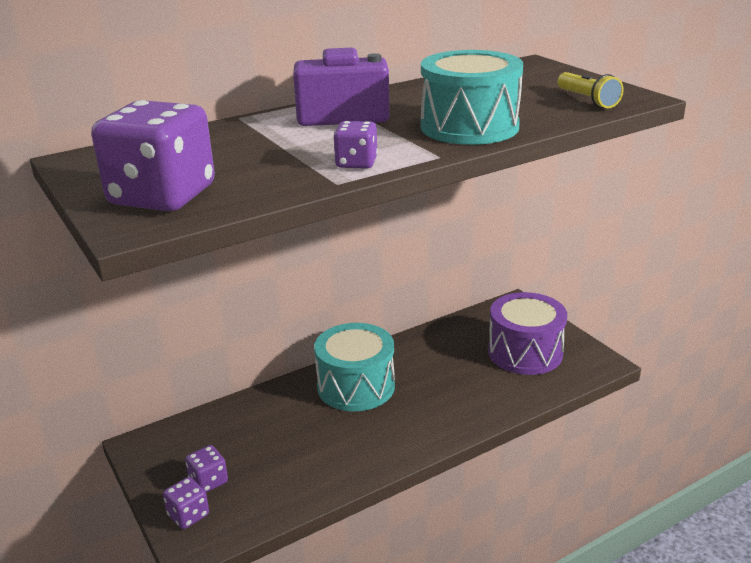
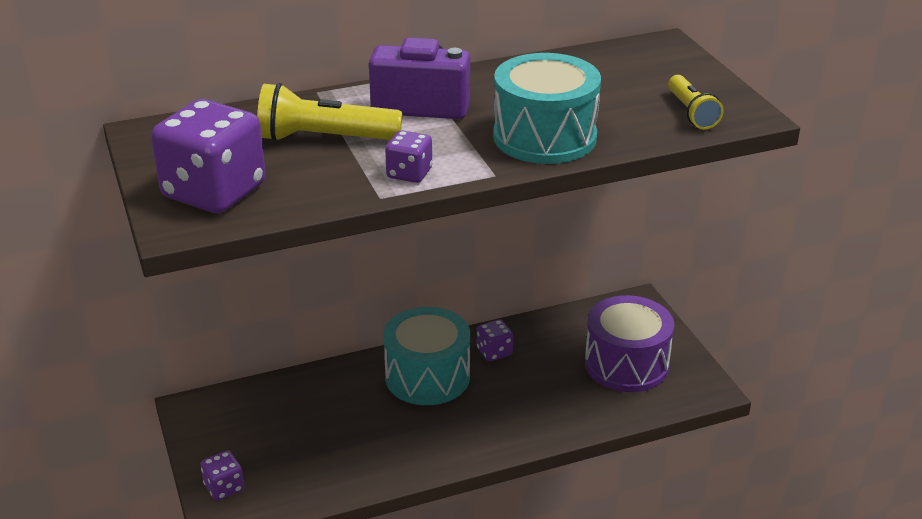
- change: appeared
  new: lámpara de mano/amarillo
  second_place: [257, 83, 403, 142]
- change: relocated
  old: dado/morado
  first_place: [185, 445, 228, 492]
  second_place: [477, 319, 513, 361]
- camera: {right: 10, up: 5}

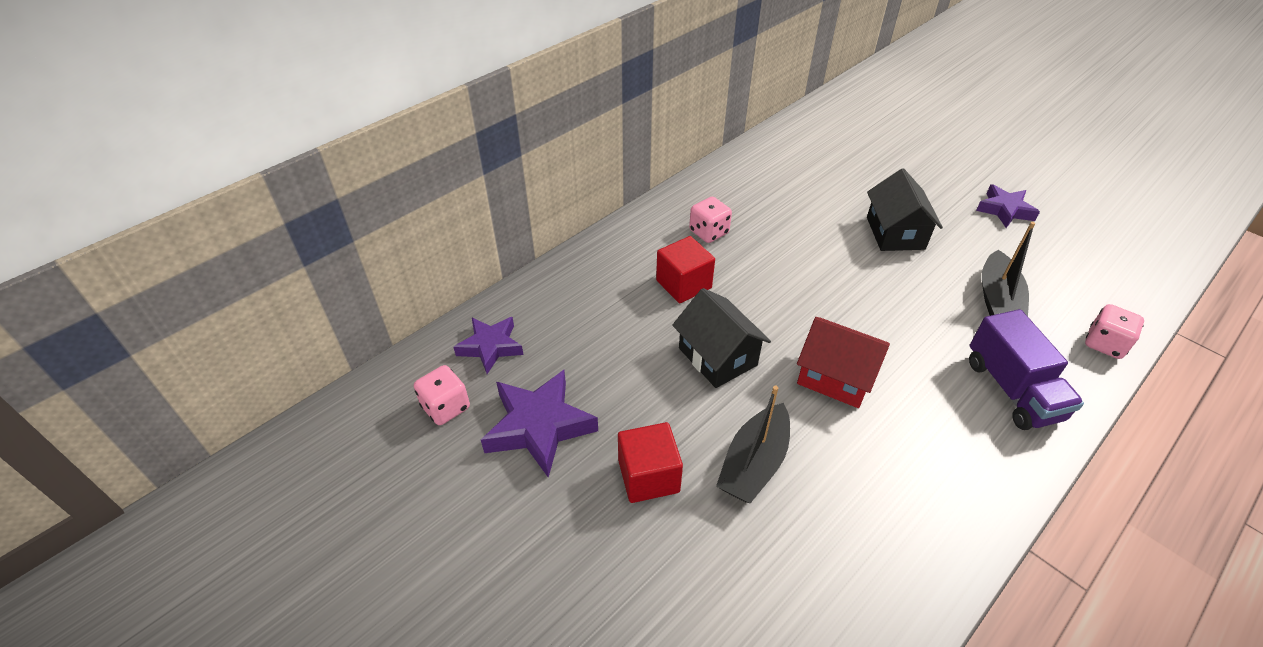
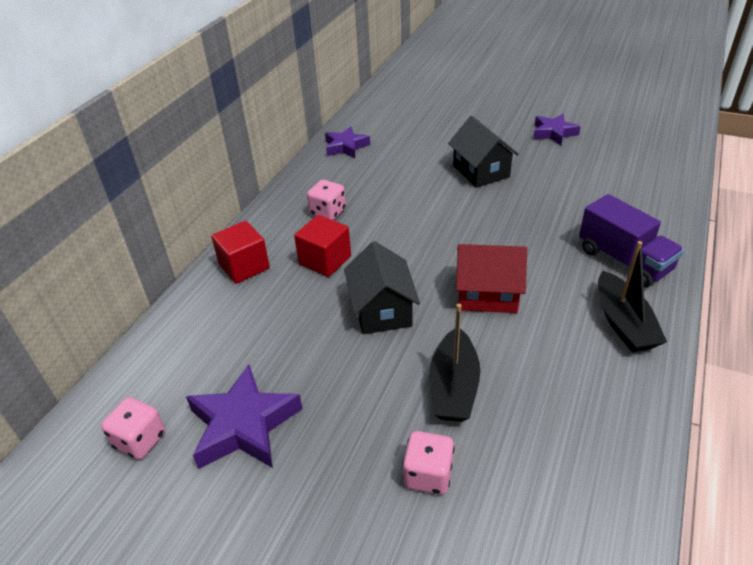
- change: relocated
  old: estrella/morado
  first_place: [454, 317, 523, 374]
  second_place: [325, 126, 370, 158]
- change: relocated
  old: cubo/rojo
  first_place: [618, 422, 683, 503]
  second_place: [211, 221, 270, 284]
- change: relocated
  old: barco/negro
  first_place: [982, 222, 1035, 316]
  second_place: [598, 241, 667, 352]
- change: relocated
  old: dado/rosa
  first_place: [1085, 304, 1144, 359]
  second_place: [402, 431, 455, 495]
- change: spun
  old: casa/negro
  first_place: [672, 288, 771, 388]
  second_place: [344, 241, 420, 334]
  degrees: 45
- camera: {right: -20, up: -5}

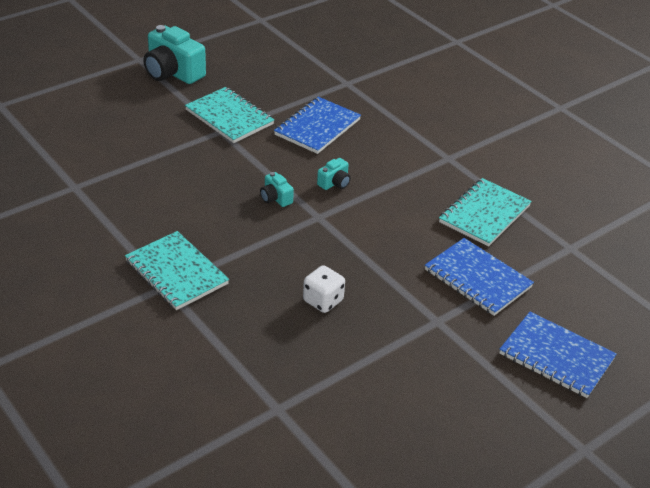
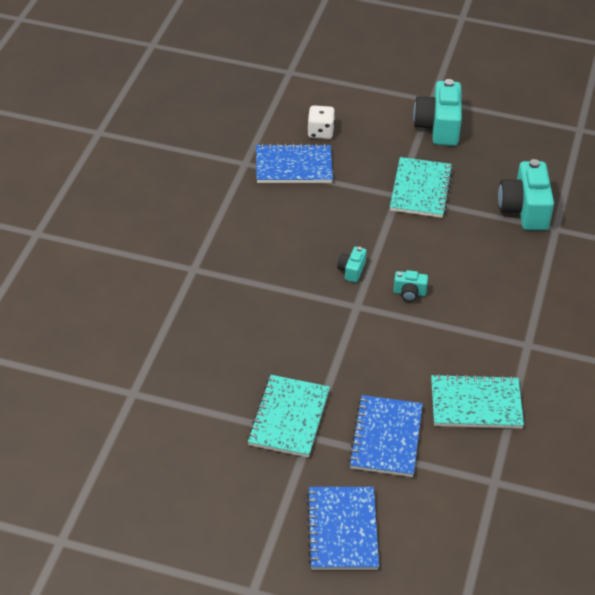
- change: appeared
  new: cámara/turquesa
  second_place: [498, 159, 554, 230]
- change: relocated
  old: cuaderno/turquesa
  first_place: [125, 231, 229, 310]
  second_place: [247, 375, 330, 458]
- change: relocated
  old: cuaderno/azul
  first_place: [274, 97, 361, 154]
  second_place: [256, 144, 333, 183]
- change: relocated
  old: dado/blanco
  first_place: [303, 265, 345, 313]
  second_place: [307, 105, 335, 139]
- camera: {right: 55, up: 5}

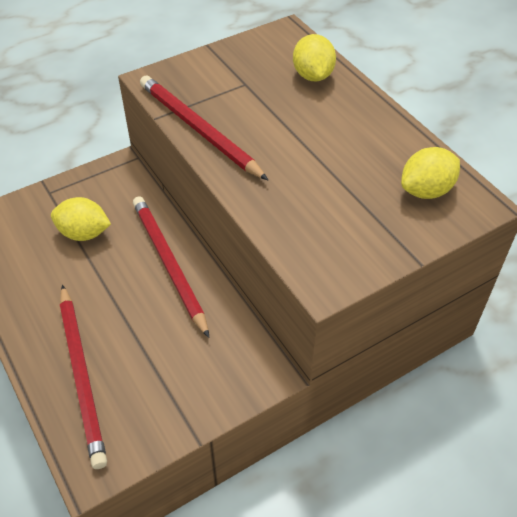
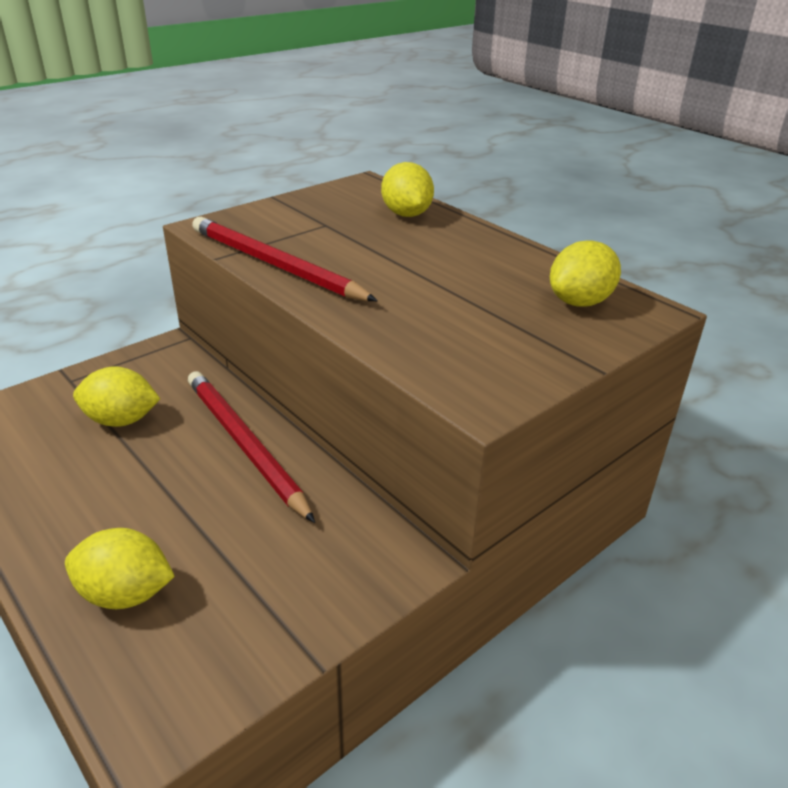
- change: exchanged
  old: lápiz/rojo
  new: limón/amarillo
  first_place: [60, 285, 107, 469]
  second_place: [65, 528, 175, 609]
- camera: {right: -10, up: -15}

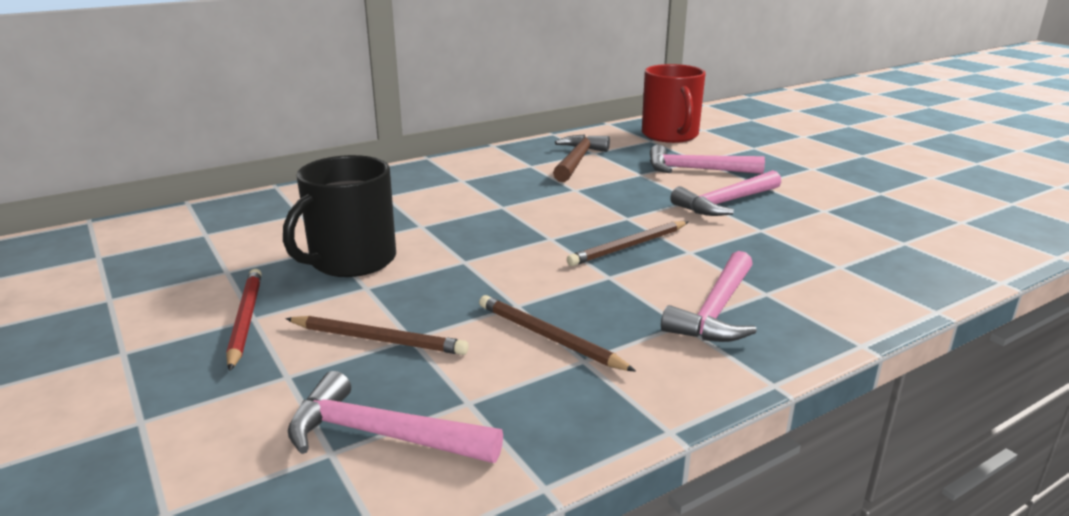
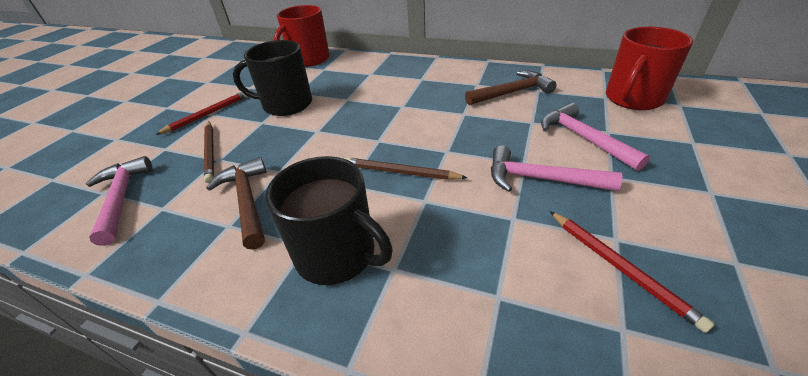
- change: appeared
  new: taza/rojo
  second_place: [273, 5, 330, 67]
- change: appeared
  new: lápiz/rojo
  second_place: [549, 211, 714, 333]
- change: exchanged
  old: lápiz/marrón
  new: martillo/marrón
  first_place: [479, 295, 636, 372]
  second_place: [206, 157, 267, 249]
- change: exchanged
  old: martillo/rosa
  new: taza/negro
  first_place: [661, 251, 757, 342]
  second_place: [265, 156, 393, 285]
- camera: {right: 55, up: 15}

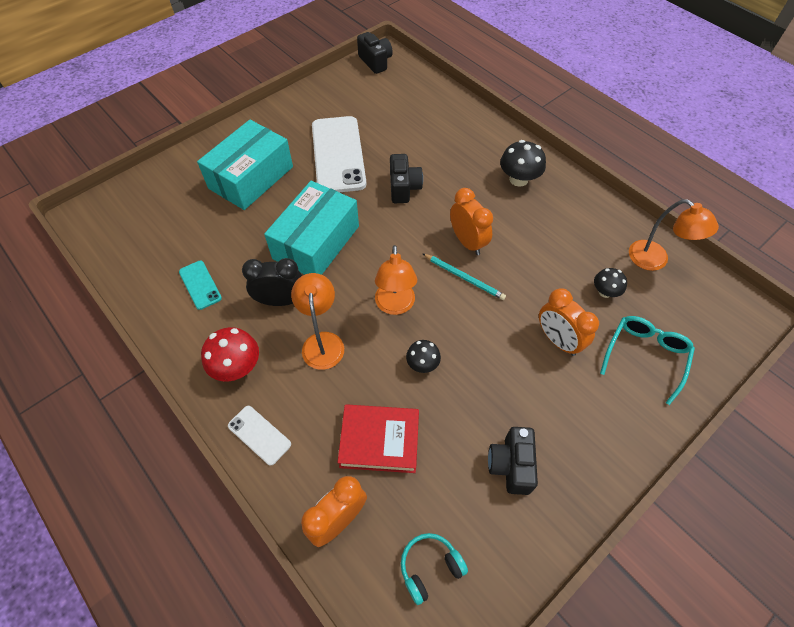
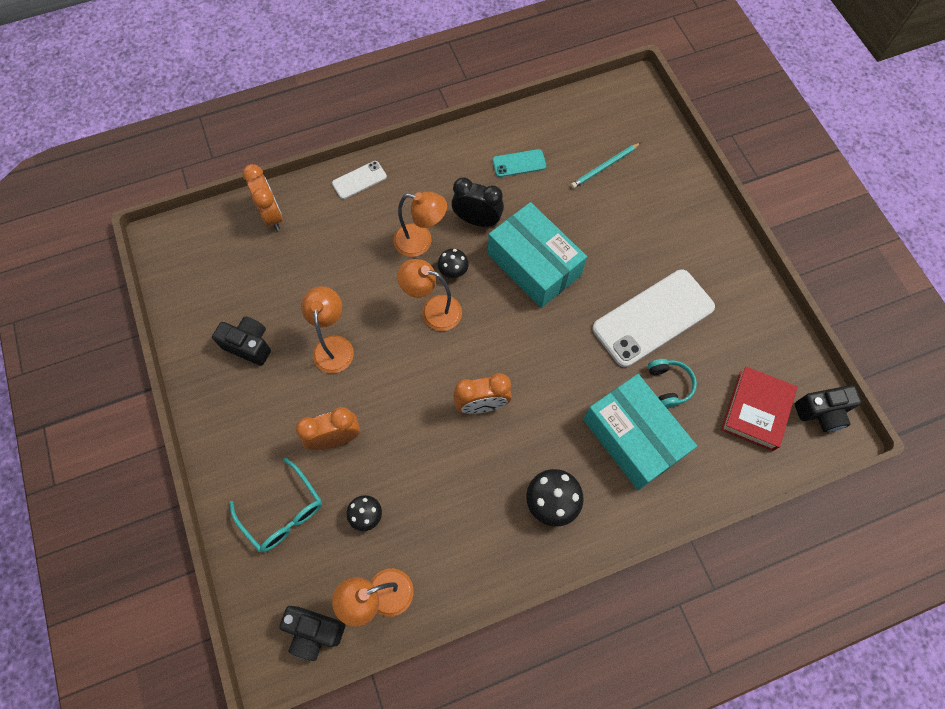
- change: missing
  old: seta/rojo
  first_place: [201, 327, 259, 382]
- change: appeared
  new: lámpara/naranja
  second_place: [301, 286, 354, 373]
- change: relocated
  old: caja/turquesa
  first_place: [197, 120, 293, 210]
  second_place: [583, 374, 697, 490]
- change: relocated
  old: libro/rojo
  first_place: [338, 404, 419, 473]
  second_place: [721, 366, 797, 451]
- change: relocated
  old: cámara/negro
  first_place: [390, 154, 423, 203]
  second_place: [279, 606, 345, 661]
- change: relocated
  old: auriculares/turquesa
  first_place: [401, 533, 468, 605]
  second_place: [648, 359, 697, 409]
- change: relocated
  old: seta/negro
  first_place: [406, 340, 441, 373]
  second_place: [438, 249, 469, 278]
- change: relocated
  old: lápiz/turquesa
  first_place: [422, 253, 506, 300]
  second_place: [571, 143, 641, 188]
- change: spun
  old: despertador/negro
  first_place: [242, 258, 302, 306]
  second_place: [451, 177, 504, 227]
  degrees: -90
- change: spun
  old: móvil/blanco
  first_place: [312, 116, 366, 192]
  second_place: [593, 270, 715, 367]
  degrees: -45
- camera: {right: 110, up: 10}

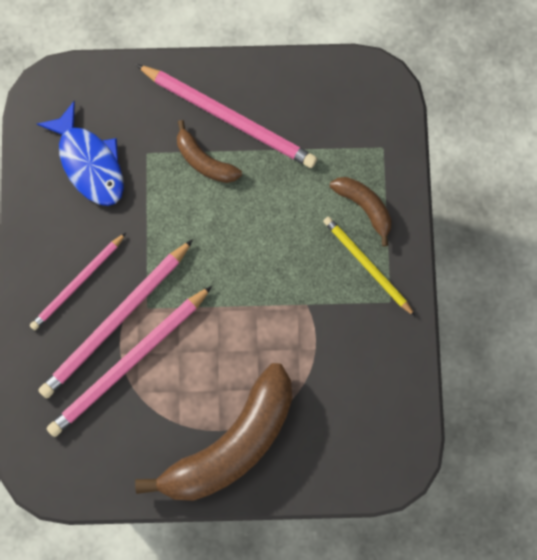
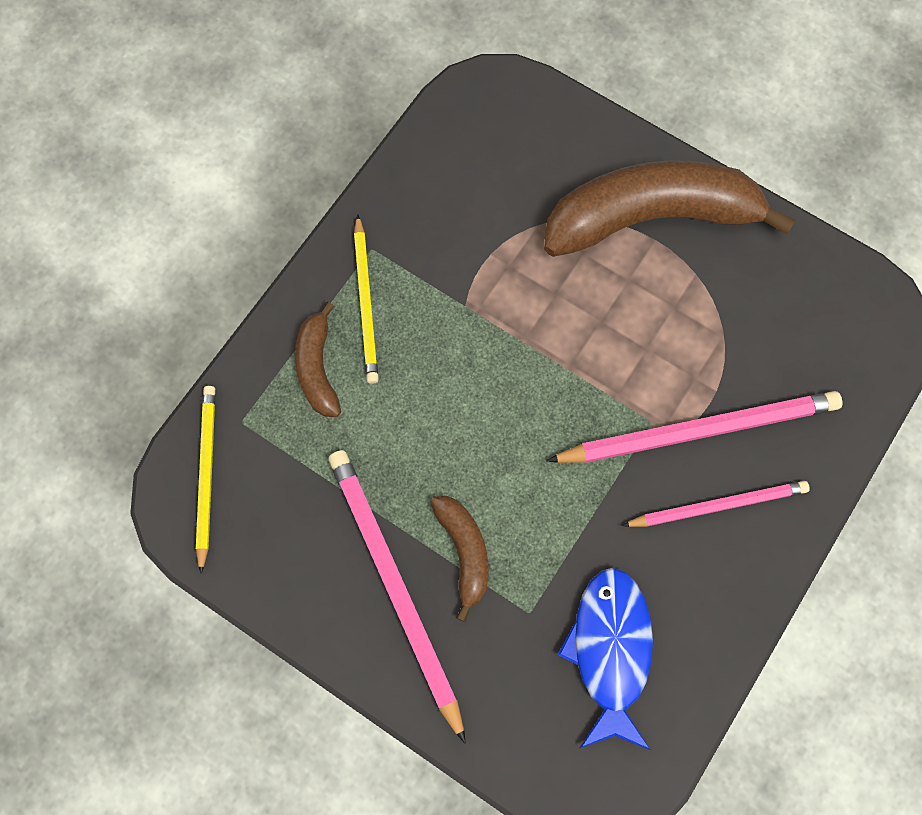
- change: missing
  old: lápiz/rosa
  first_place: [46, 286, 212, 437]
- change: appeared
  new: lápiz/amarillo
  second_place: [196, 386, 215, 573]
- camera: {right: -145, up: -5}

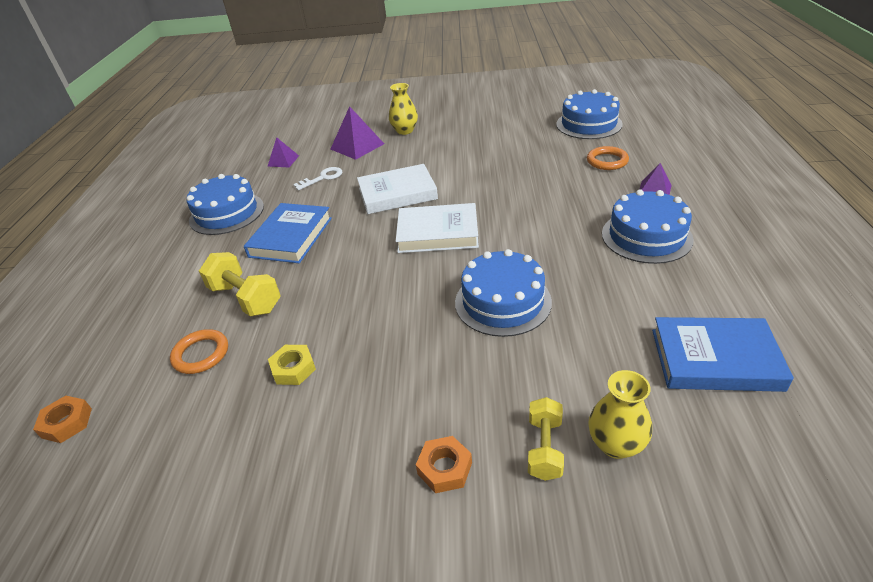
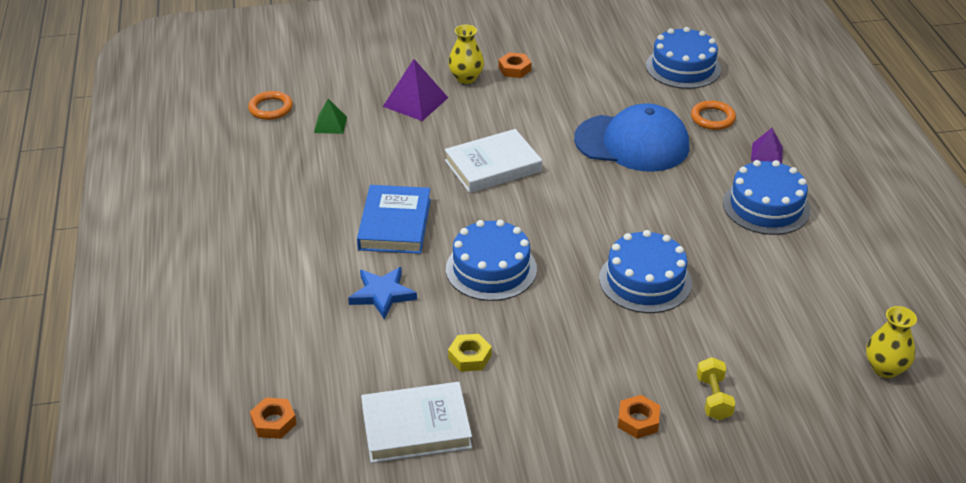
- change: missing
  old: llave/blanco
  first_place: [293, 167, 342, 190]
- change: missing
  old: libro/azul
  first_place: [652, 317, 794, 392]
- change: appeared
  new: tuerca/naranja
  second_place: [499, 52, 531, 78]
- change: appeared
  new: gorra/azul
  second_place: [574, 103, 689, 172]
- change: relocated
  old: anillo/naranja
  first_place: [170, 329, 228, 374]
  second_place: [248, 91, 293, 120]
- change: relocated
  old: tarta/azul
  first_place: [186, 174, 264, 235]
  second_place: [446, 220, 537, 301]
- change: relocated
  old: libro/blanco
  first_place: [396, 203, 479, 253]
  second_place: [361, 382, 472, 463]
- change: relocated
  old: florero/amarillo
  first_place: [588, 370, 652, 459]
  second_place: [866, 306, 917, 378]
- change: exchanged
  old: mancuerna/amarillo
  new: estrella/azul
  first_place: [199, 252, 281, 316]
  second_place: [348, 267, 417, 319]
- change: colour
  old: pirámide/morado
  new: pirámide/verde
  first_place: [267, 137, 299, 167]
  second_place: [314, 99, 347, 134]
- camera: {right: -15, up: 0}

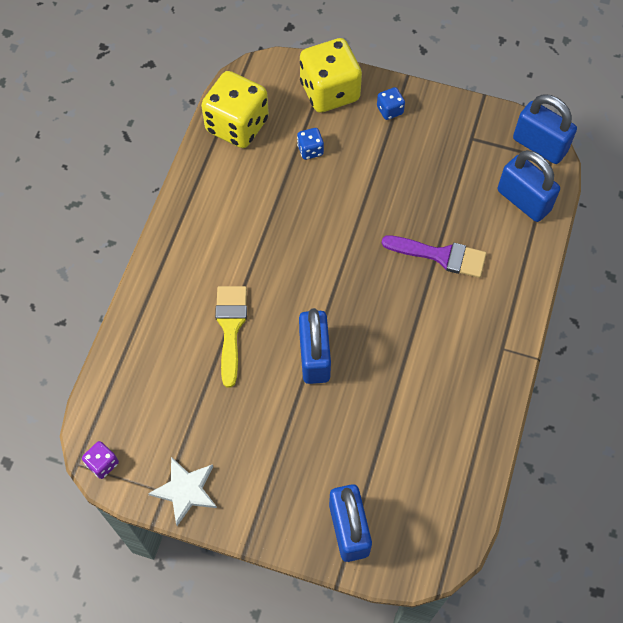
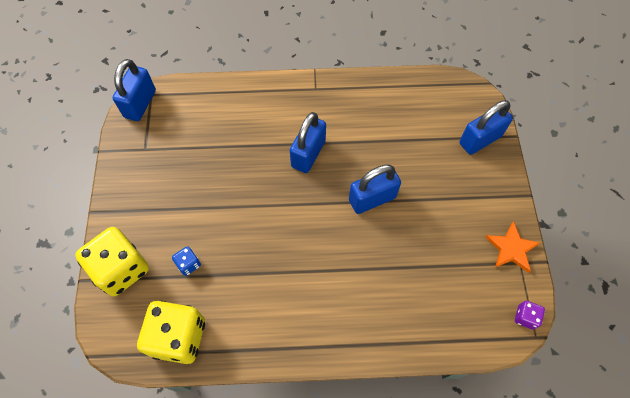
- change: missing
  old: pincel/amarillo
  first_place: [215, 286, 247, 388]
- change: missing
  old: dado/azul
  first_place: [377, 87, 405, 120]
- change: missing
  old: pincel/morado
  first_place: [382, 235, 487, 278]
- change: relocated
  old: candado/azul
  first_place: [498, 150, 560, 222]
  second_place: [290, 112, 326, 173]
- change: colour
  old: estrella/blanco
  new: estrella/naranja
  first_place: [148, 457, 217, 526]
  second_place: [485, 221, 540, 273]
- camera: {right: -110, up: 0}

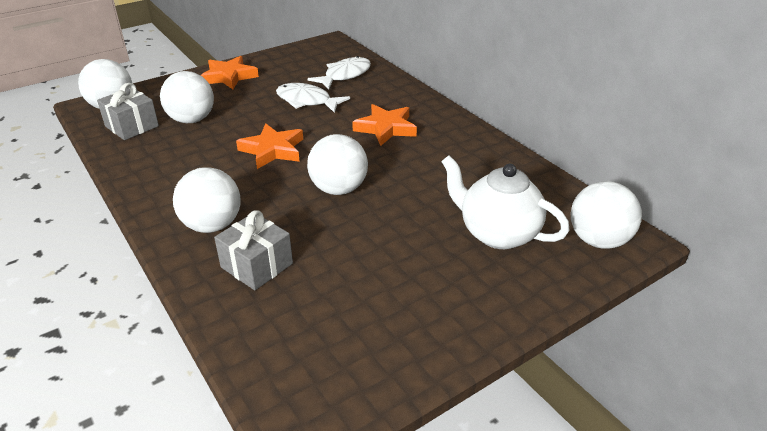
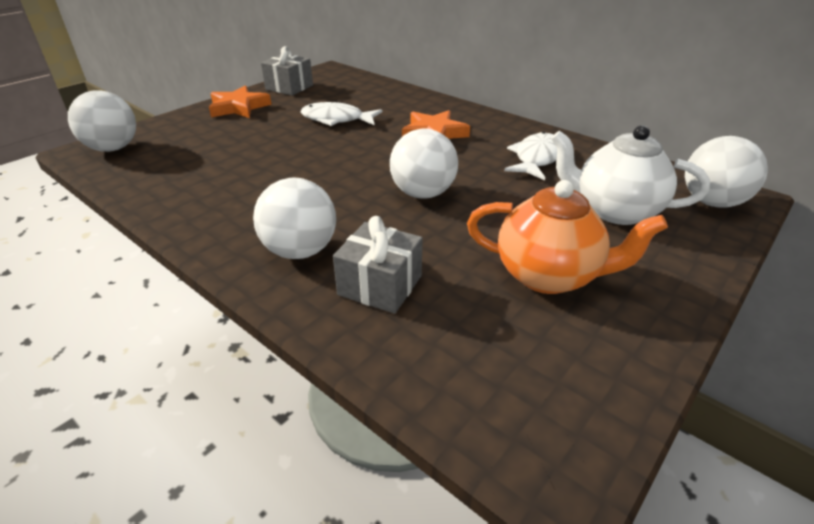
- change: missing
  old: pelota/blanco
  first_place: [160, 71, 214, 123]
- change: missing
  old: estrella/naranja
  first_place: [236, 123, 303, 169]
- change: appeared
  new: tetera/naranja
  second_place: [467, 180, 668, 294]
- change: relocated
  old: regalo/gris
  first_place: [97, 83, 159, 140]
  second_place: [261, 46, 313, 96]
- change: relocated
  old: pez/blanco
  first_place: [308, 56, 371, 90]
  second_place: [504, 131, 557, 180]
- camera: {right: -15, up: 0}

